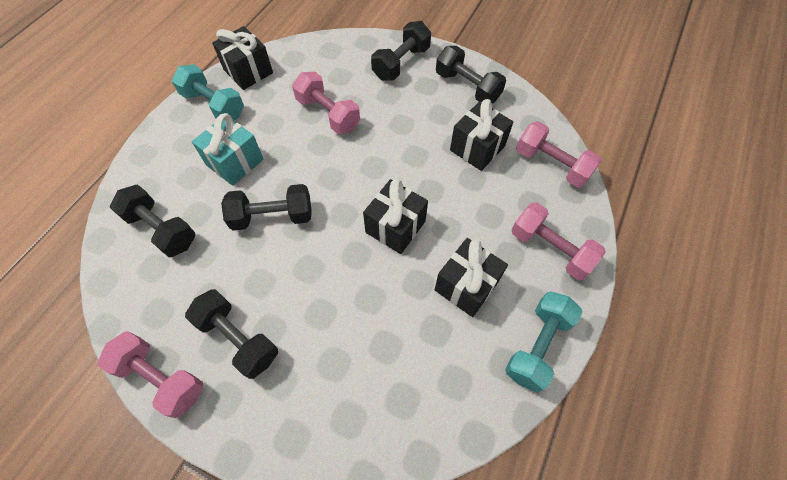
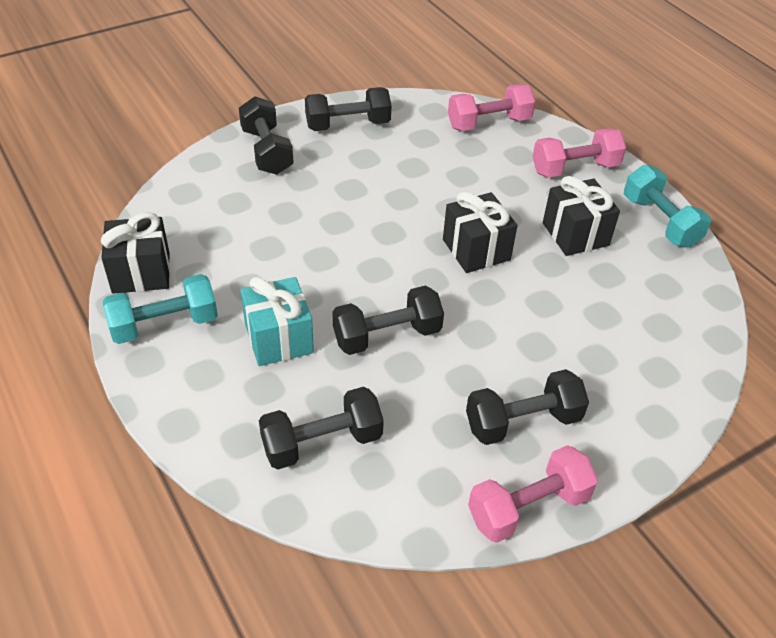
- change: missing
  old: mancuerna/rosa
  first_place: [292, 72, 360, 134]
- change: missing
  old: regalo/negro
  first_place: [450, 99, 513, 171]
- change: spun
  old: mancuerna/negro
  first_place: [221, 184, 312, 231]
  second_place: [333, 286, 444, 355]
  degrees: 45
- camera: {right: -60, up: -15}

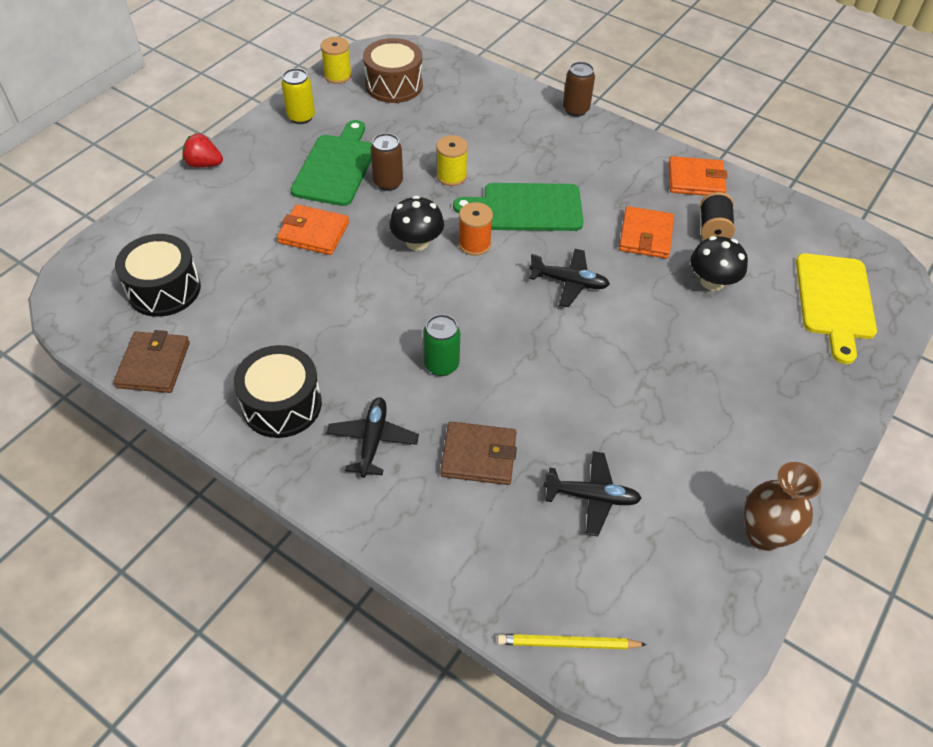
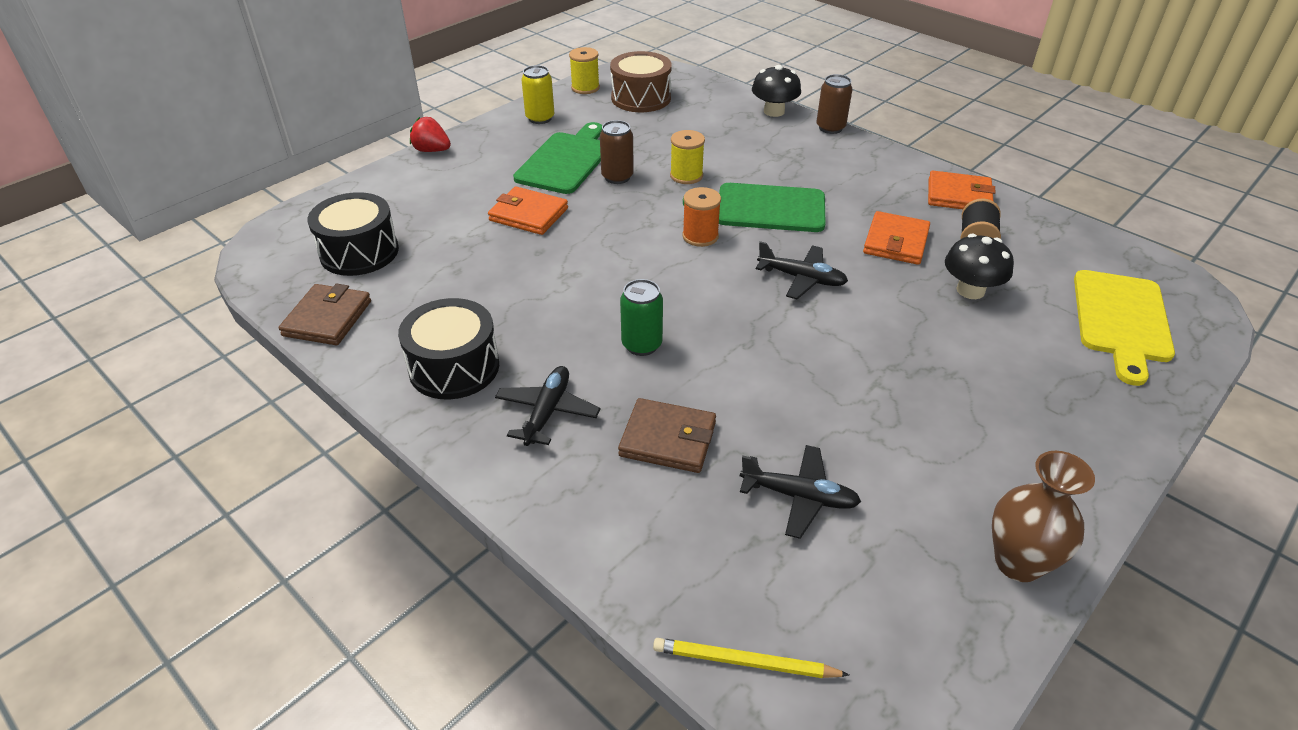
- change: relocated
  old: seta/negro
  first_place: [389, 196, 444, 251]
  second_place: [752, 65, 801, 117]
- camera: {right: 10, up: -10}

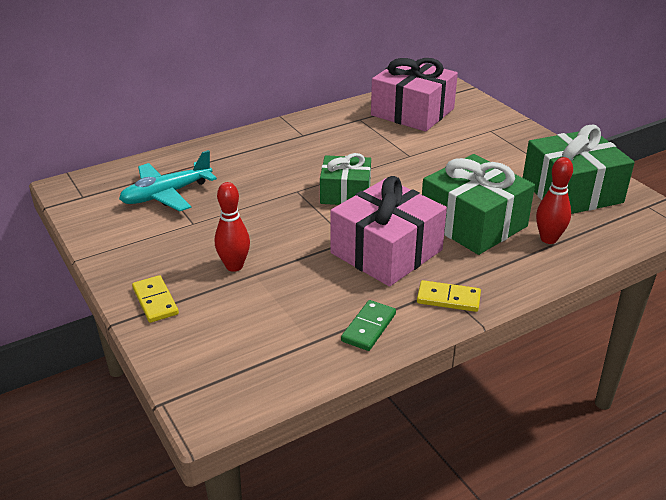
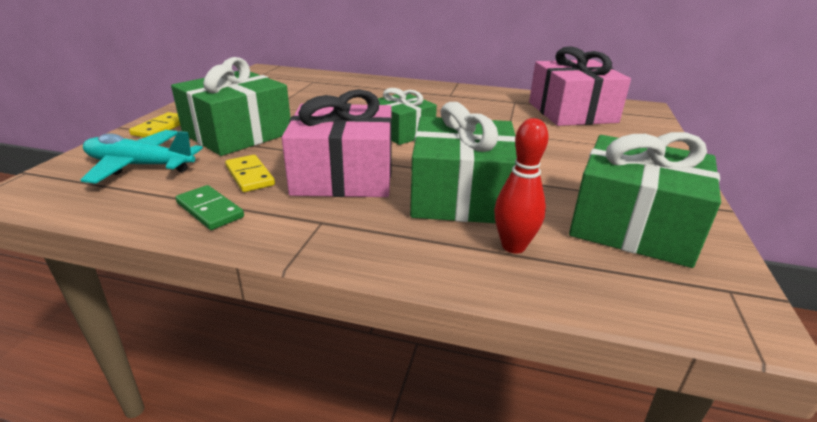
- change: relocated
  old: avión/turquesa
  first_place: [119, 150, 217, 212]
  second_place: [81, 130, 203, 184]
- change: relocated
  old: ficha de dominó/amarillo
  first_place: [417, 280, 481, 312]
  second_place: [225, 155, 275, 192]
- change: exchanged
  old: bolo/rojo
  new: regalo/verde
  first_place: [215, 182, 250, 272]
  second_place: [171, 57, 291, 156]
- change: spun
  old: ficha de dominó/verde
  first_place: [341, 300, 396, 351]
  second_place: [175, 185, 244, 230]
  degrees: 60
- camera: {right: 45, up: -5}

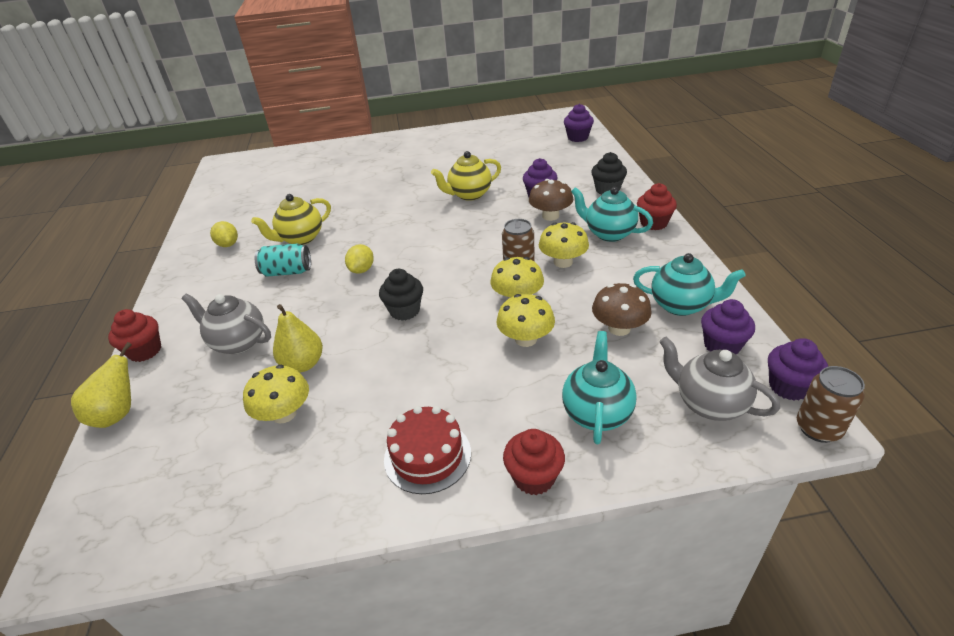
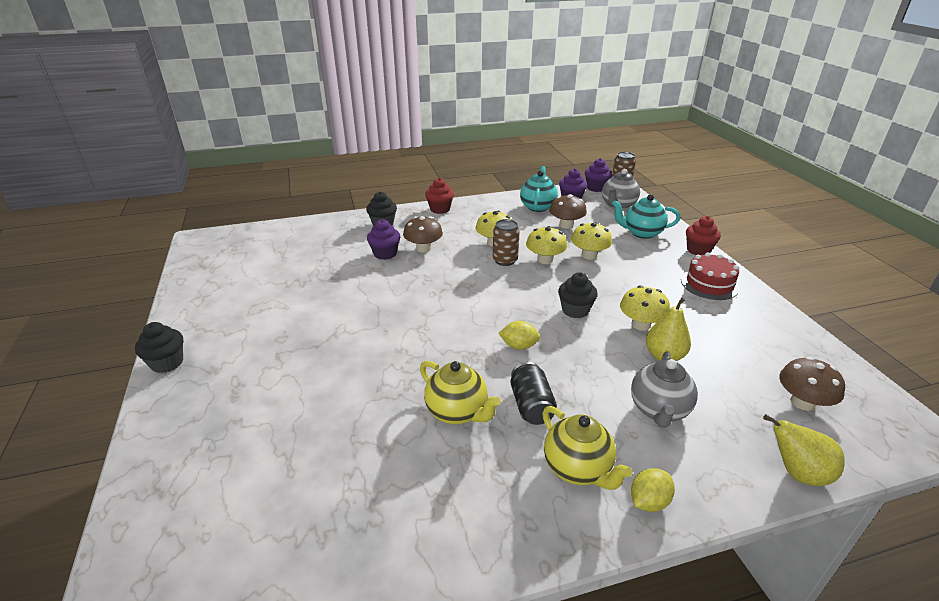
- change: missing
  old: magdalena/rojo
  first_place: [108, 309, 161, 362]
- change: missing
  old: magdalena/morado
  first_place: [564, 104, 594, 142]
- change: missing
  old: tetera/turquesa
  first_place: [571, 187, 653, 242]
- change: appeared
  new: magdalena/negro
  second_place: [135, 322, 183, 373]
- change: appeared
  new: seta/marrón
  second_place: [779, 357, 845, 411]
- change: relocated
  old: limón/amarillo
  first_place: [210, 221, 238, 247]
  second_place: [631, 468, 675, 512]
- change: relocated
  old: seta/amarillo
  first_place: [243, 365, 309, 424]
  second_place: [620, 285, 670, 331]
- change: relocated
  old: tetera/amarillo
  first_place: [431, 151, 501, 201]
  second_place: [542, 406, 633, 490]
- change: colour
  old: lata/turquesa
  new: lata/negro
  first_place: [255, 243, 311, 277]
  second_place: [510, 362, 557, 425]
- camera: {right: -100, up: -5}

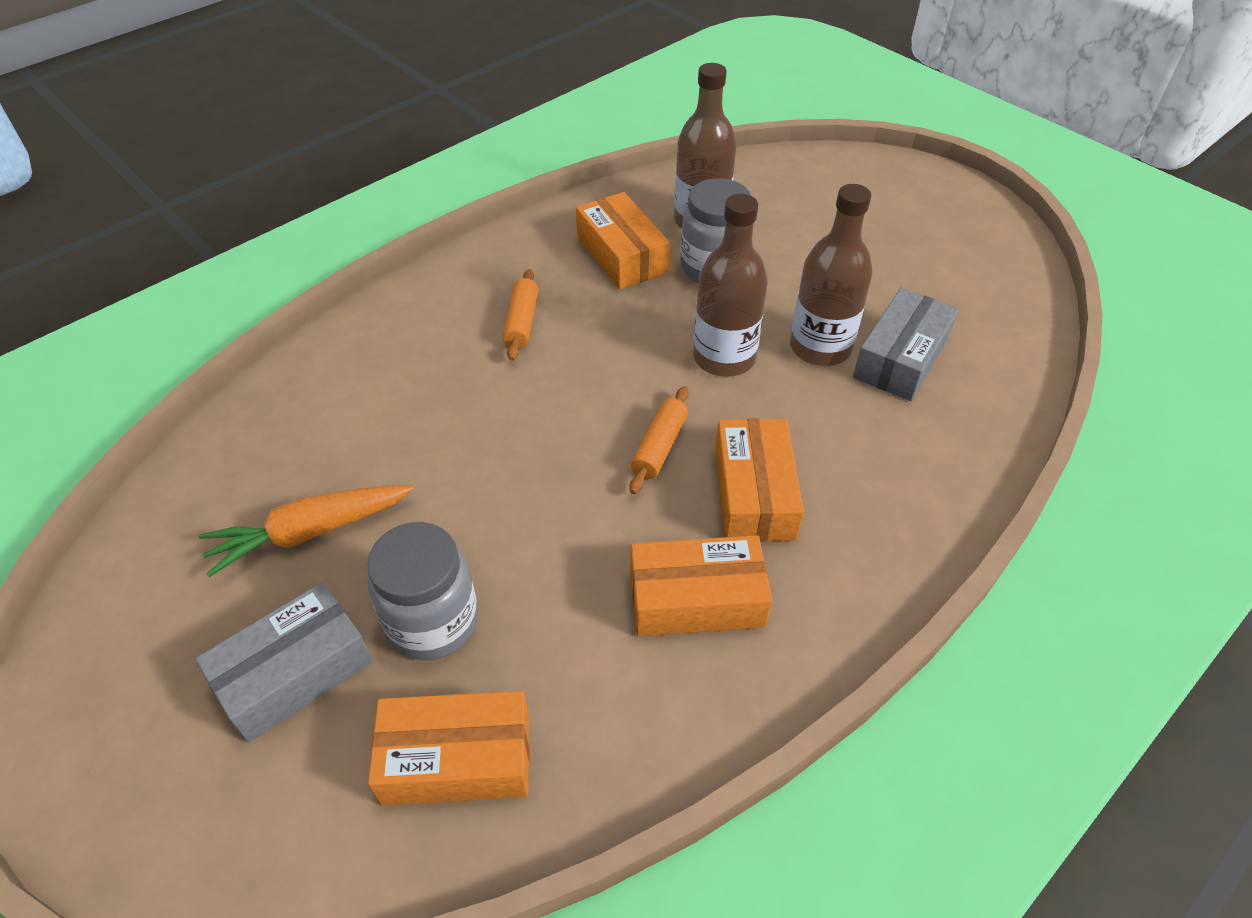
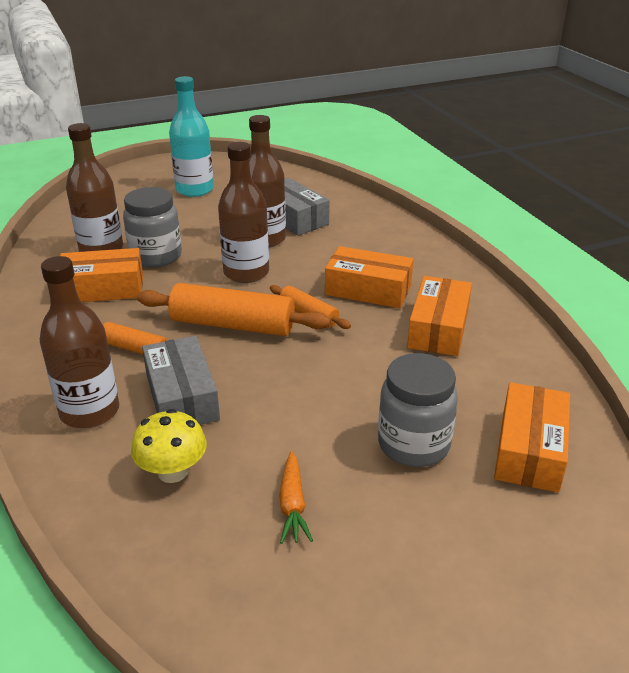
- change: appeared
  new: botella/marrón
  second_place: [40, 256, 119, 429]
- change: appeared
  new: seta/amarillo
  second_place: [131, 409, 207, 483]
- change: appeared
  new: rodillo/naranja
  second_place: [137, 283, 331, 336]
- change: appeared
  new: botella/turquesa
  second_place: [169, 76, 214, 197]
- change: relocated
  old: caja/gris
  first_place: [195, 582, 373, 742]
  second_place: [142, 336, 220, 425]
- change: size
  old: zanahoria/naranja
  first_place: [199, 485, 414, 577]
  second_place: [279, 451, 313, 544]
  factor: 0.63
- camera: {right: -70, up: -15}

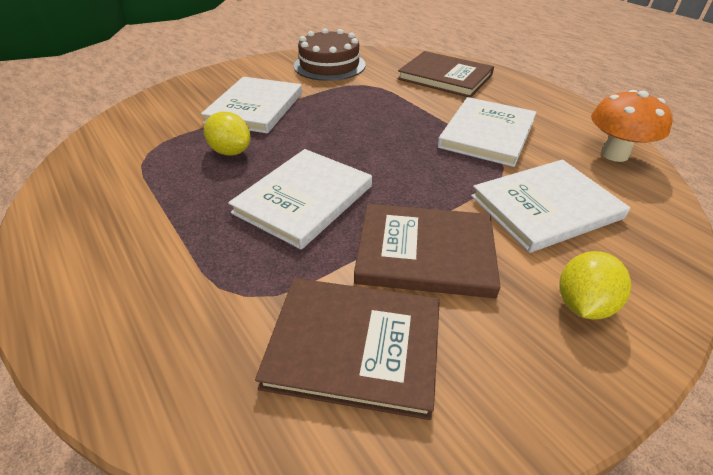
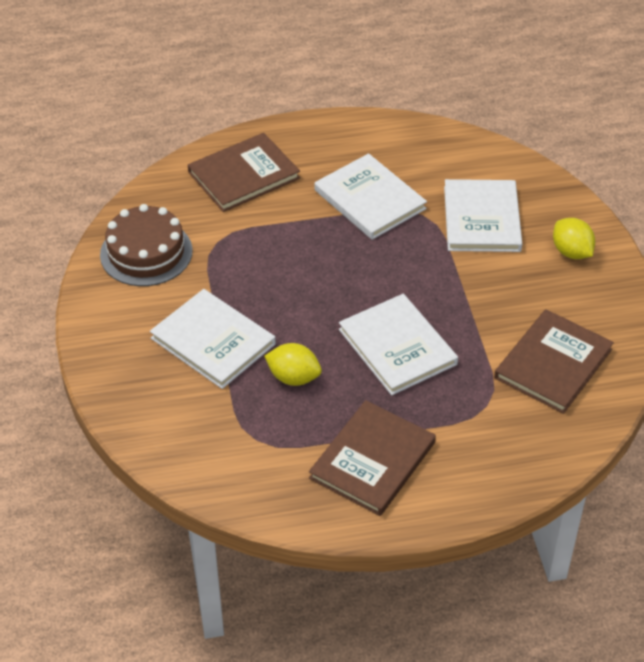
- change: missing
  old: seta/naranja
  first_place: [591, 90, 673, 162]
- change: relocated
  old: libro/marrón
  first_place: [354, 204, 501, 298]
  second_place: [309, 400, 436, 516]
- change: spun
  old: limón/amarillo
  first_place: [204, 112, 251, 156]
  second_place: [264, 343, 322, 386]
  degrees: 45
- camera: {right: -65, up: 5}

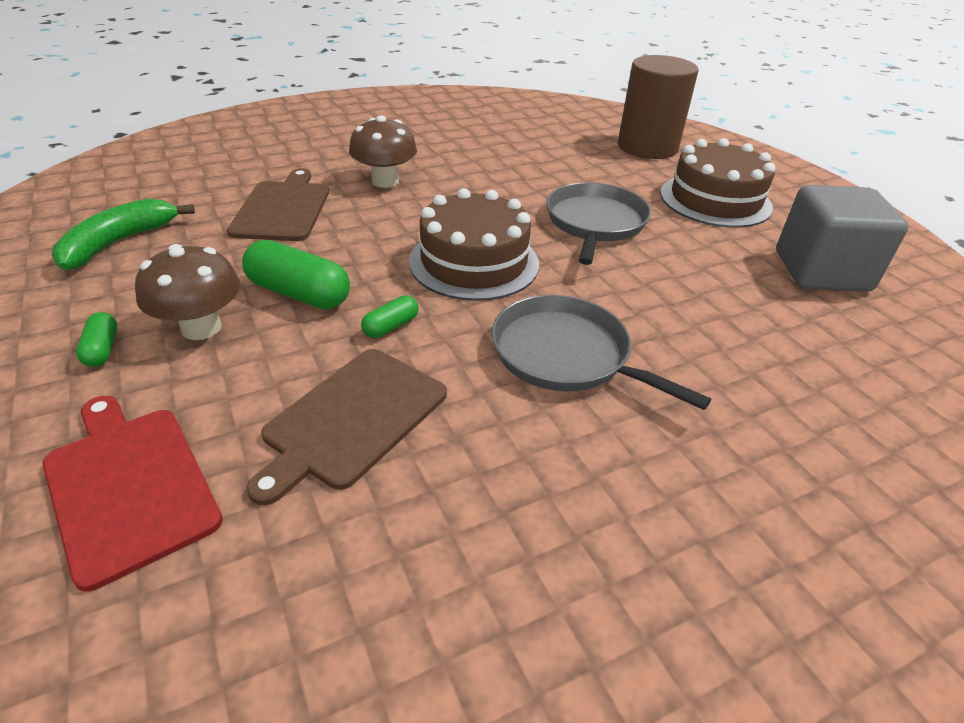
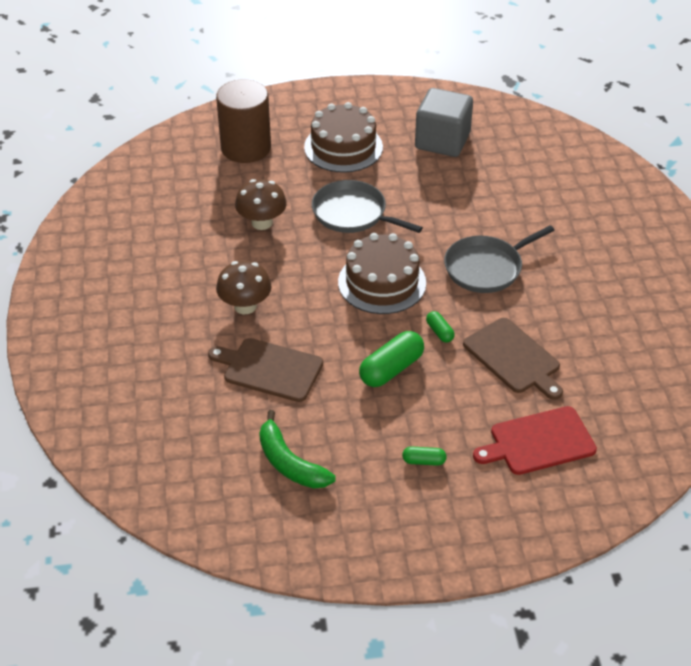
- change: relocated
  old: seta/marrón
  first_place: [135, 244, 240, 340]
  second_place: [235, 179, 287, 230]
- camera: {right: -70, up: 5}

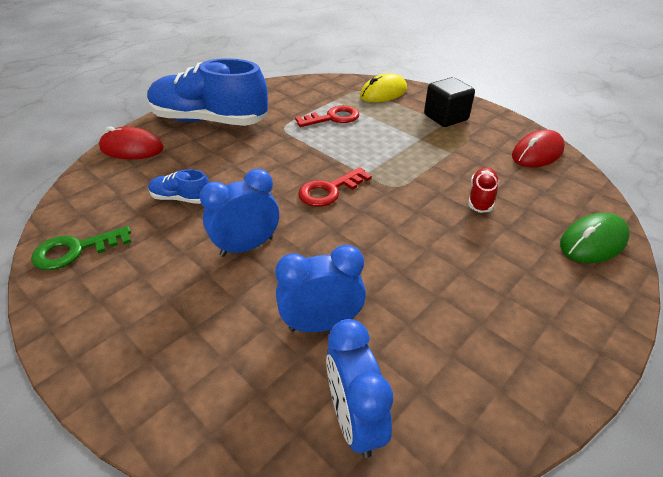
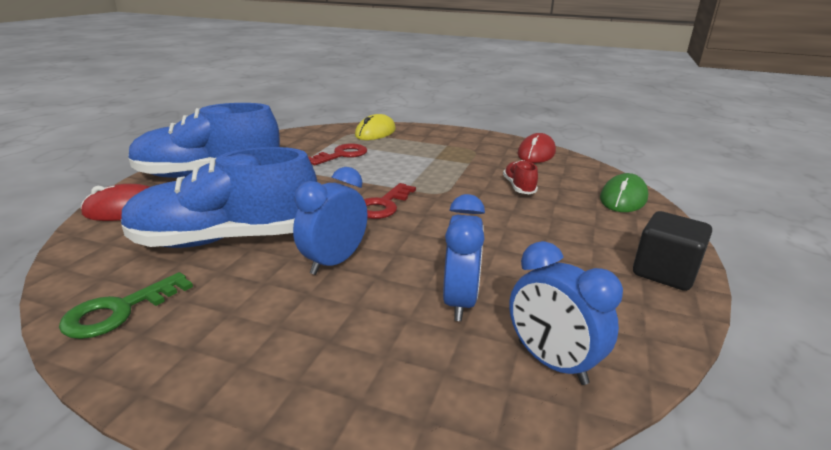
- change: relocated
  old: cubo/negro
  first_place: [424, 77, 475, 127]
  second_place: [633, 211, 712, 291]
- change: spun
  old: despertador/azul
  first_place: [275, 245, 366, 332]
  second_place: [443, 194, 485, 321]
  degrees: 135
- change: size
  old: zapato/azul
  first_place: [148, 169, 210, 204]
  second_place: [121, 147, 317, 248]
  factor: 2.35
- camera: {right: -25, up: -15}

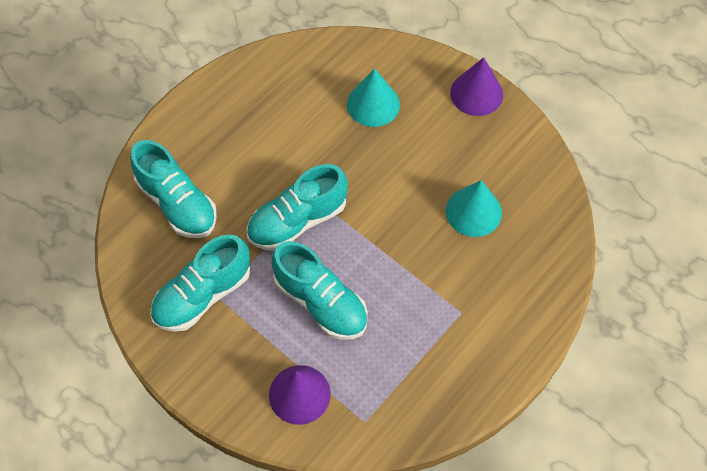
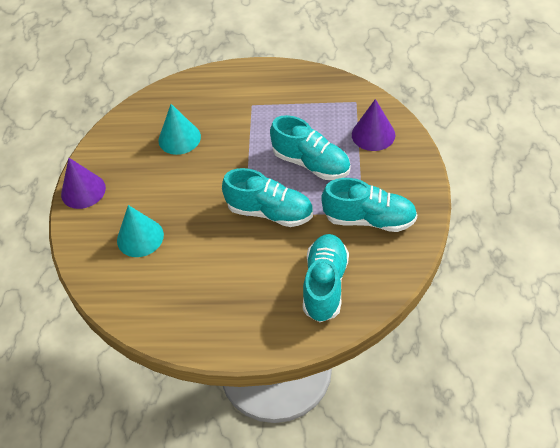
- change: spun
  old: zapato/turquesa
  first_place: [271, 241, 368, 340]
  second_place: [270, 115, 350, 180]
  degrees: 120
- camera: {right: -125, up: -10}

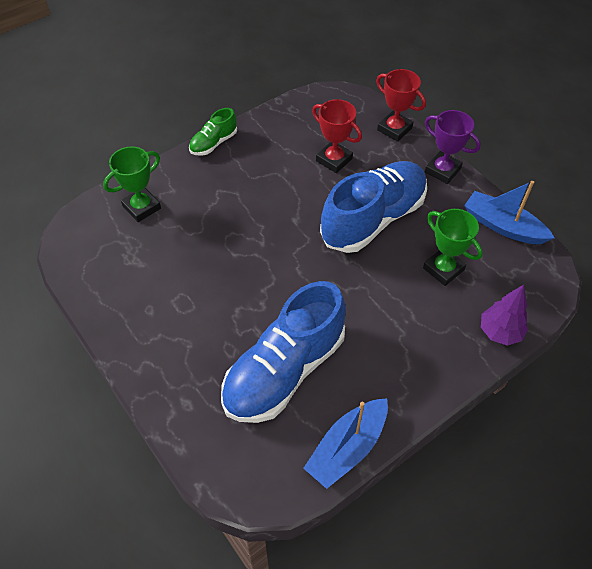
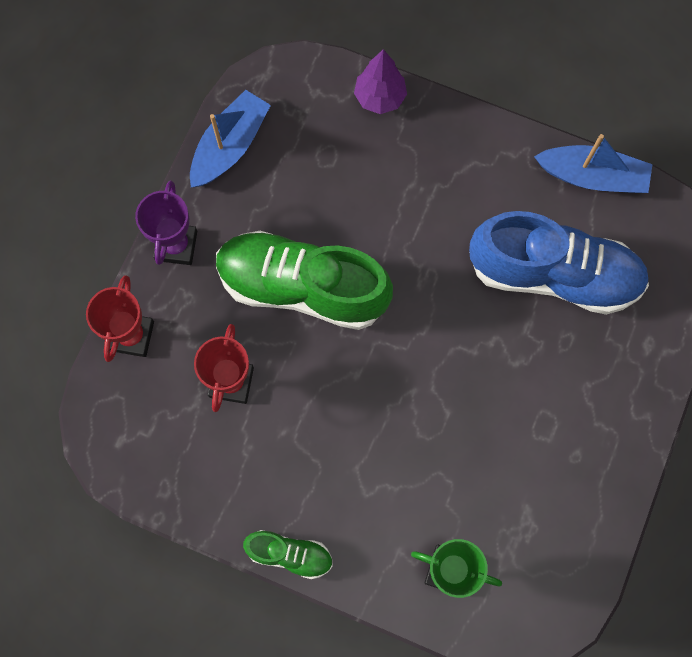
- change: missing
  old: trofeo/verde
  first_place: [423, 209, 483, 286]
- change: colour
  old: zapato/azul
  new: zapato/verde
  first_place: [320, 161, 427, 253]
  second_place: [216, 231, 393, 330]
- change: spun
  old: barco/azul
  first_place: [464, 181, 554, 244]
  second_place: [190, 90, 271, 187]
  degrees: -150
- camera: {right: -120, up: 20}

